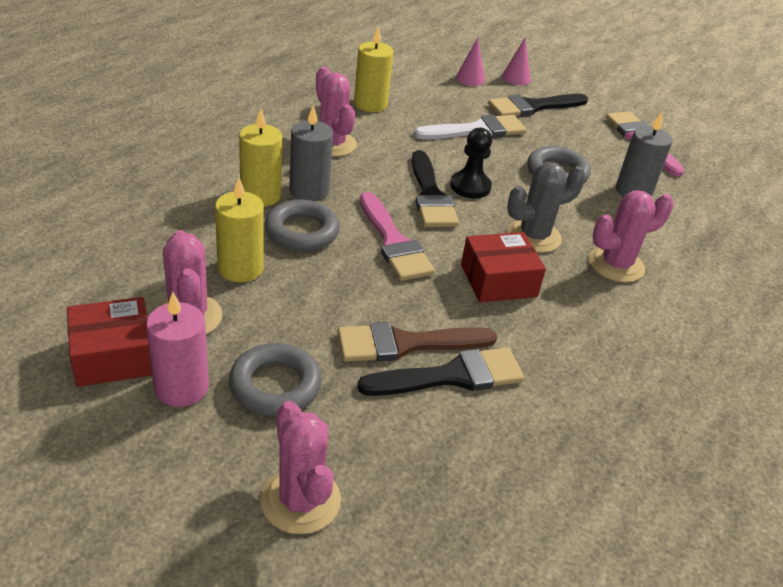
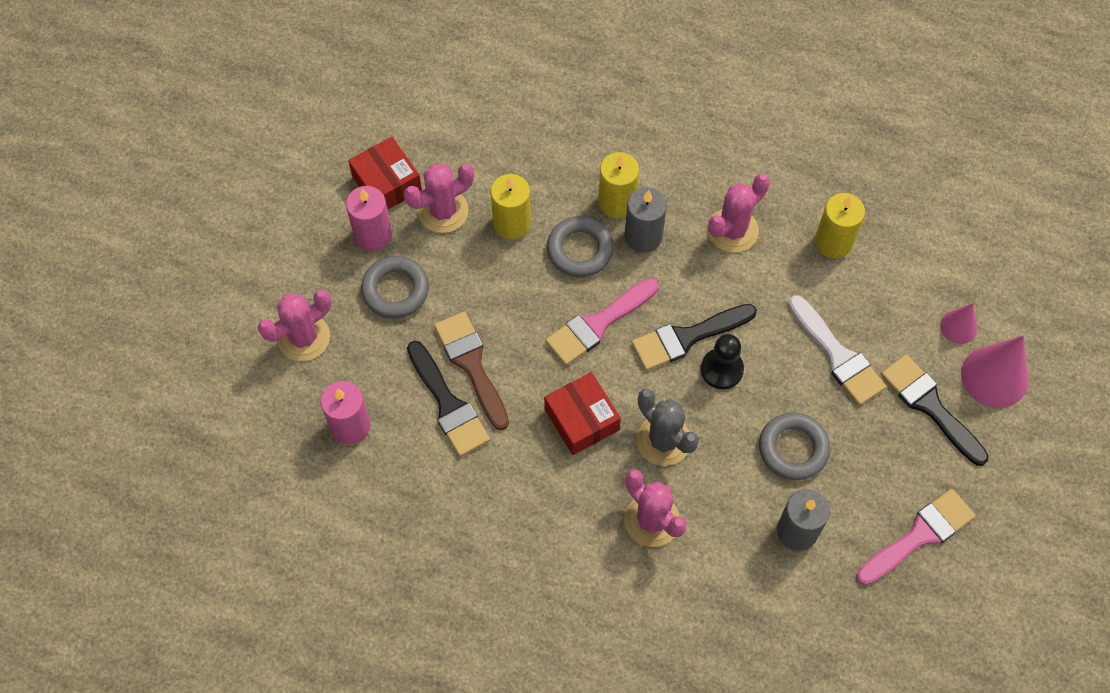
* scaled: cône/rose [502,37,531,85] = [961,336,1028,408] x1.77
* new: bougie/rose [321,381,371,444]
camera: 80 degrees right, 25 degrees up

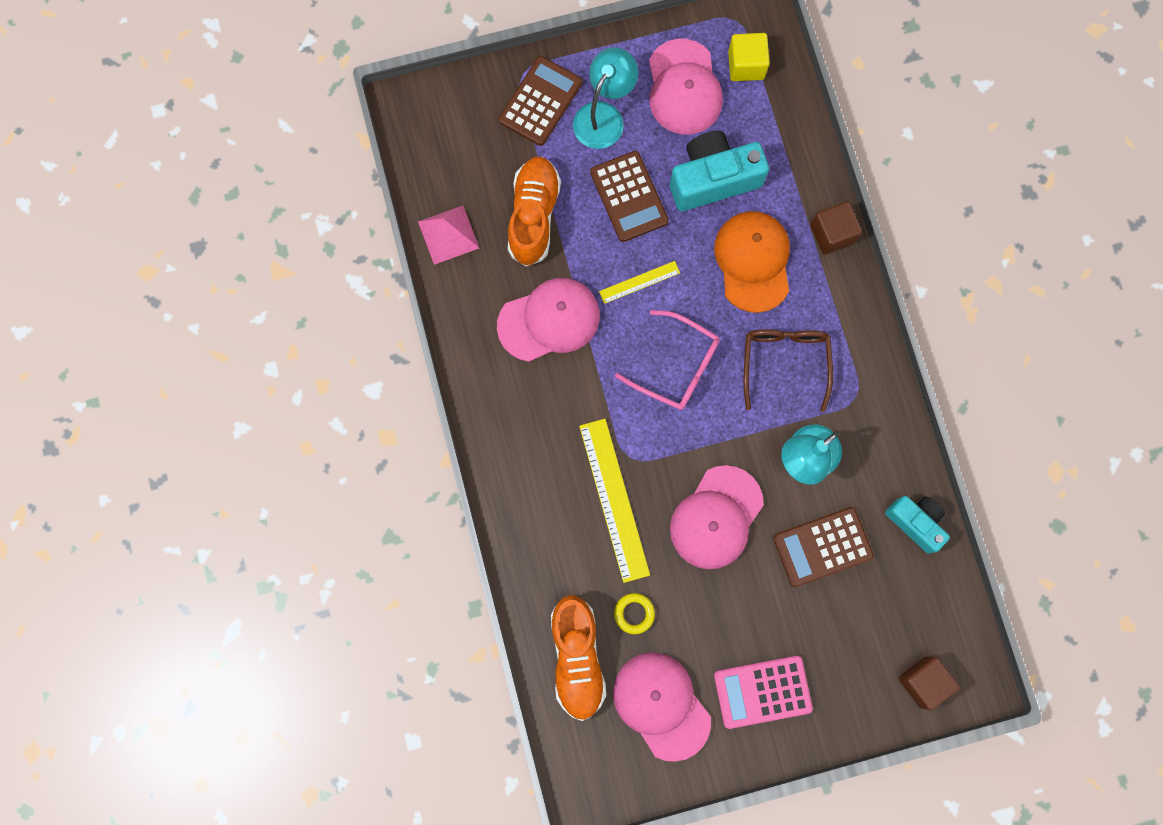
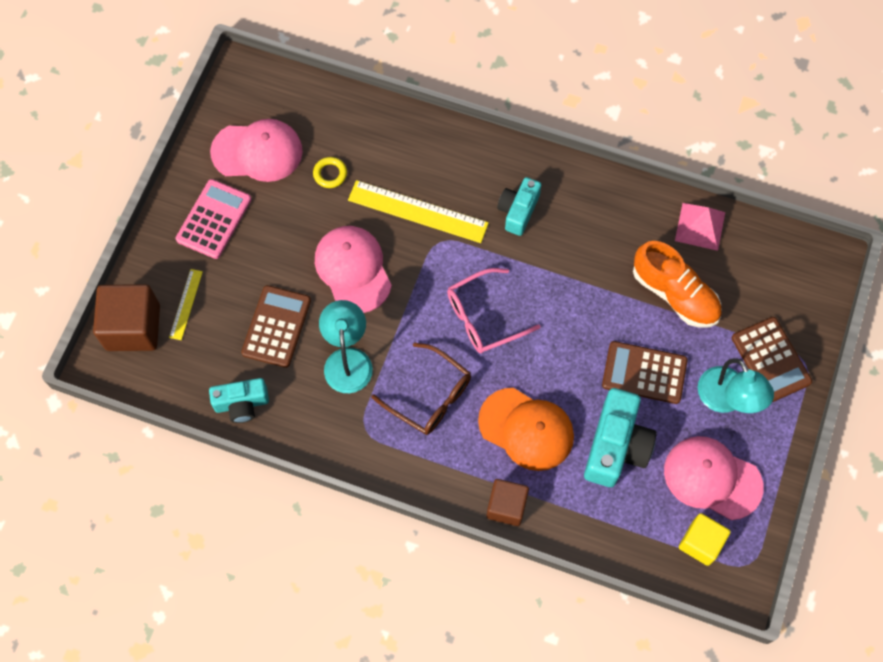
* gone: casquette/rose [497,278,600,362]
* gone: chaussure/orange [551,595,606,721]
* shifted: règle/jaune [599,261,680,304] to [169,269,203,340]
* scaled: cube/marron [898,656,960,711] = [93,284,160,351] x1.58
* new: appareil photo/turquoise [497,177,541,236]
camera: 125 degrees right, 10 degrees down

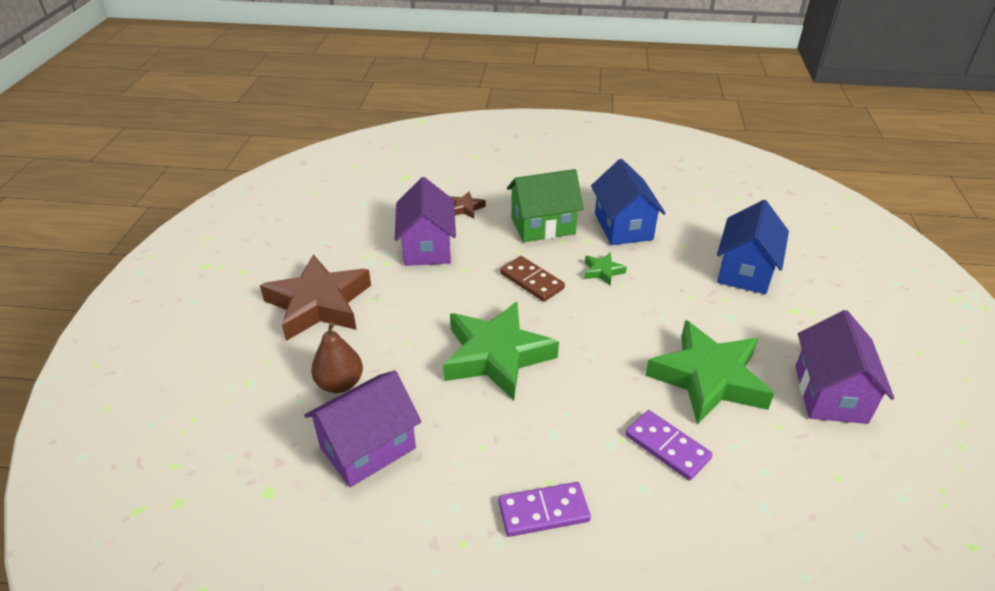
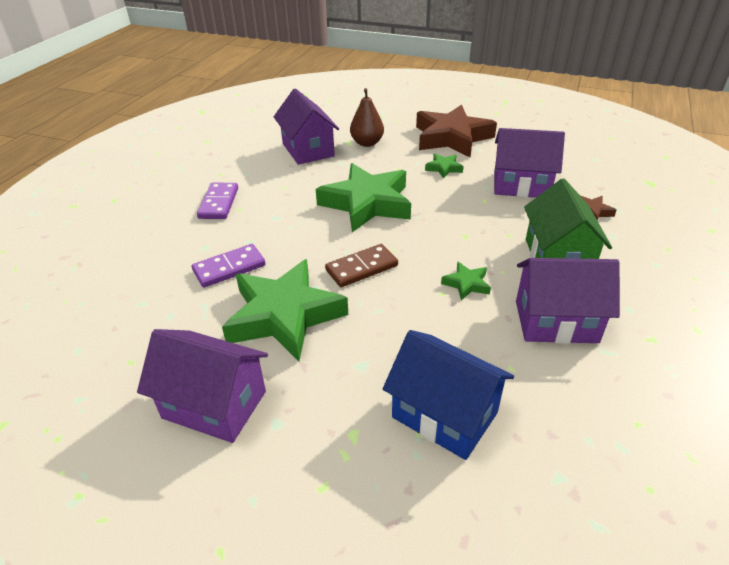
* shifted: domino/marron [500,256,565,302] to [325,244,398,287]
* repainted: maison/bleu [591,159,666,245] to maison/violet [516,258,620,344]
* new: étoile/vert [425,154,464,179]
camera: 105 degrees right, 0 degrees up

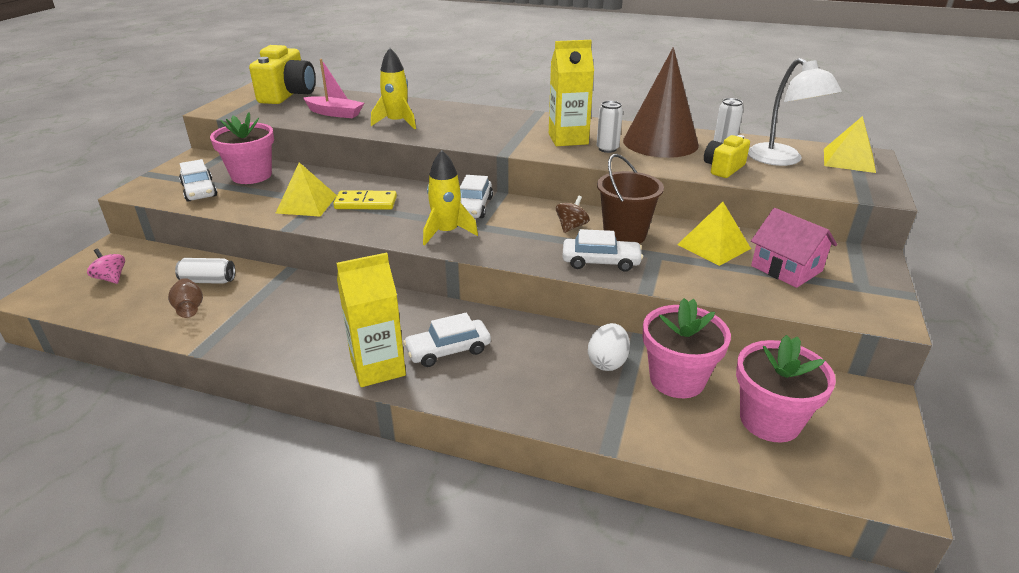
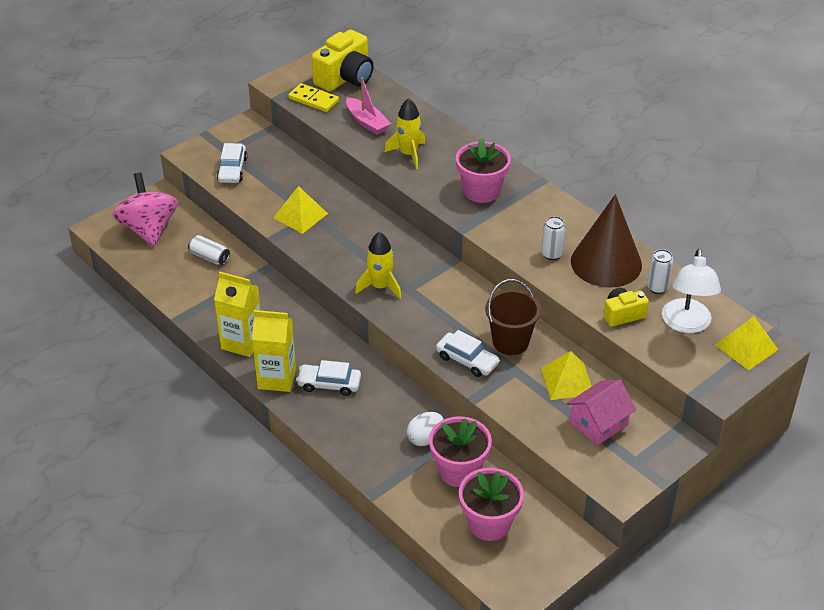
* scaled: toupie/rose [87,249,125,284] = [112,173,178,246] x2.33
* gone: vase/marron [168,278,203,318]
* shifted: pot de fleurs/rose [210,112,274,184] to [456,138,511,203]
* shifted: domino/jaune [333,190,397,210] to [288,83,339,112]
* gone: voiture/blanc [460,175,493,218]
* shifted: brique de lait/jaune [549,40,594,146] to [214,272,261,357]
* gone: toupie/marron [556,196,589,233]
* rotated: maison/rose [751,208,837,288] = [566,380,636,445] 60 degrees clockwise
camera: 30 degrees right, 10 degrees up

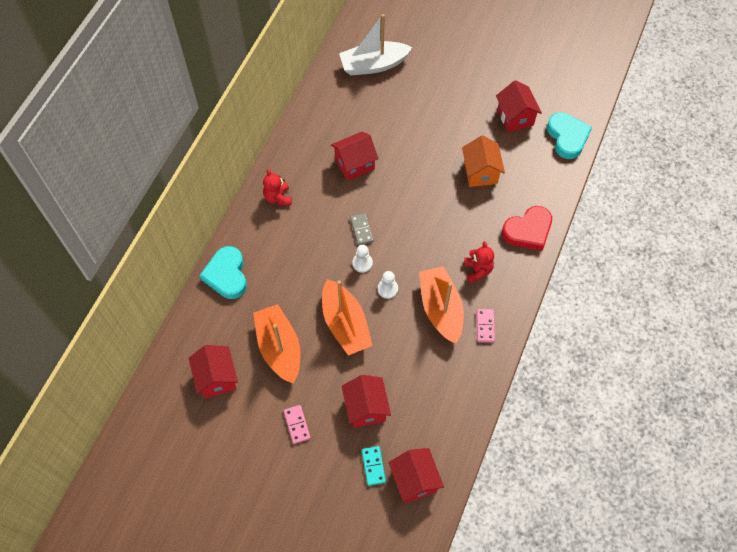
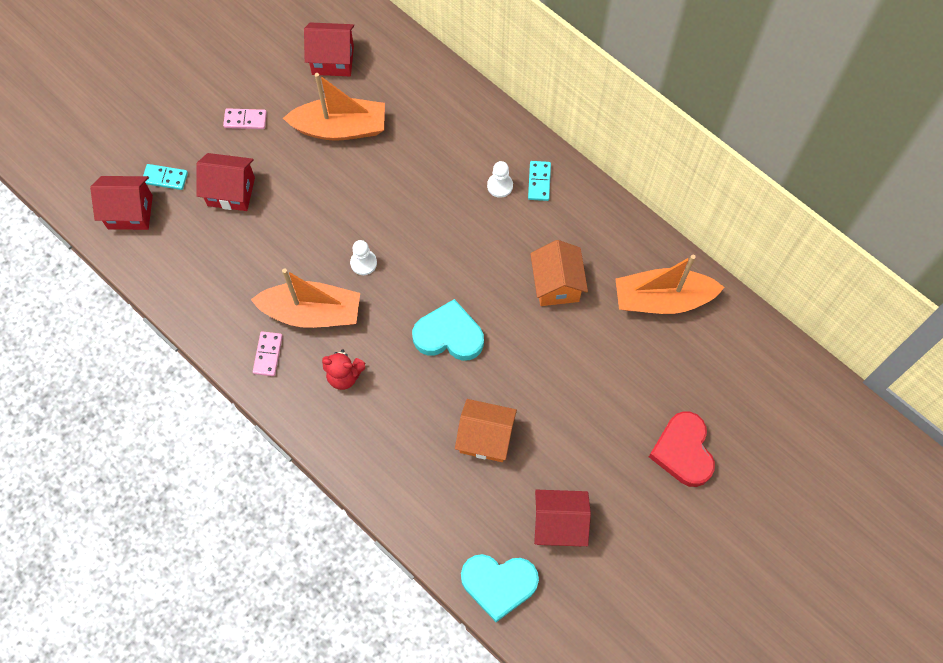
* shifted: cœur/turquoise [199,246,247,299] to [412,299,484,361]
* swapped: ours en peluche/rouge [263,169,292,205] to domino/turquoise [528,161,551,201]
* shifted: bateau/orange [322,279,373,356] to [616,255,725,314]
* repainted: maison/rouge [331,132,378,181] to maison/orange [530,240,588,306]
* gone: bateau/blanc [339,14,412,75]
* gone: domino/gris [350,213,374,245]
* shifted: pion/blanc [352,245,373,273] to [487,161,513,198]
* rotated: domino/rose [477,309,495,342] = [253,331,283,376] 75 degrees clockwise
* shifted: cœur/rouge [502,206,552,251] to [649,411,715,487]
camera: 110 degrees right, 5 degrees up

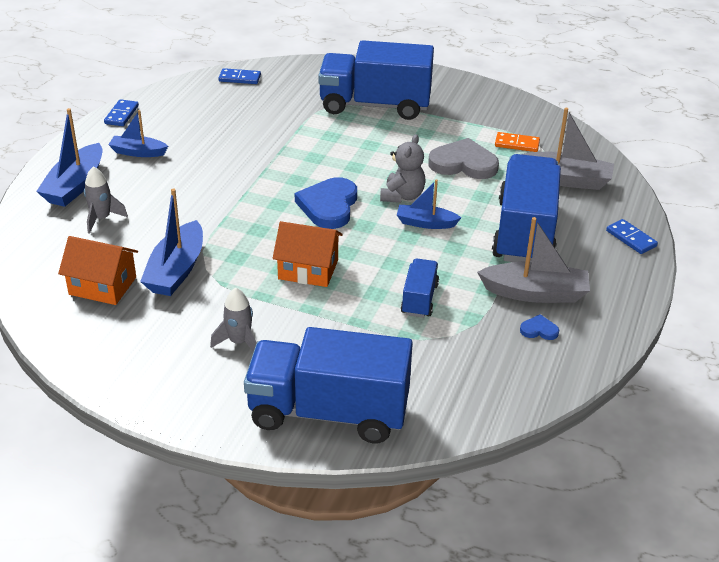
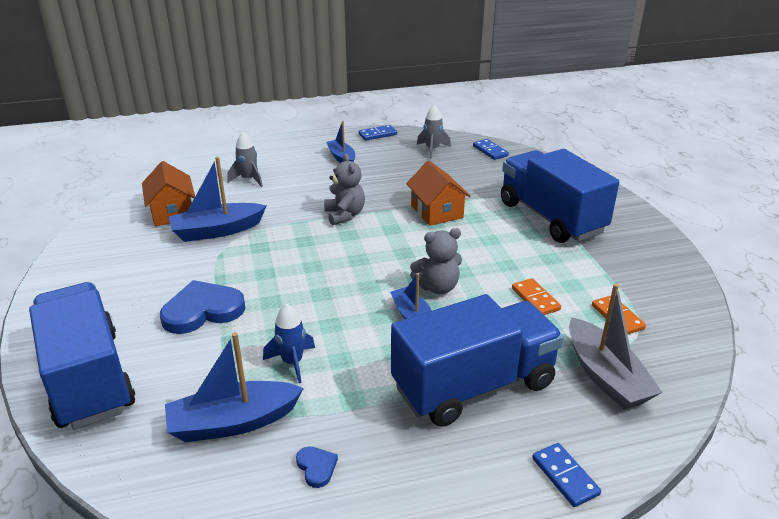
* shifted: bateau/bleu [36,108,102,207] to [165,332,304,442]
* shifted: fusée/gris [210,288,257,352] to [417,104,451,159]
* shifted: maison/orange [273,221,343,287] to [406,160,470,226]
* shifted: cœur/bleu [295,177,357,229] to [160,280,245,334]
* swapped: camion/bleu [401,259,439,318] to fusée/bleu [263,304,315,383]
* swapped: cœur/gris [428,138,499,179] to domino/orange [512,278,561,315]
* gone: bateau/gris [477,217,590,303]
* rotated: domino/bleu [606,219,658,254] = [532,443,601,507] 45 degrees counterclockwise
* new: ours en peluche/gris [324,154,365,225]
camera: 55 degrees right, 5 degrees down

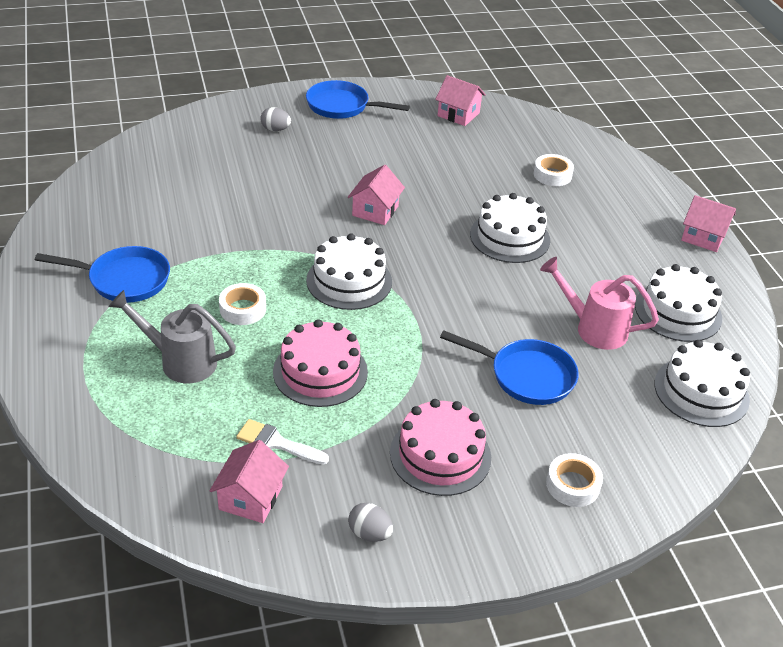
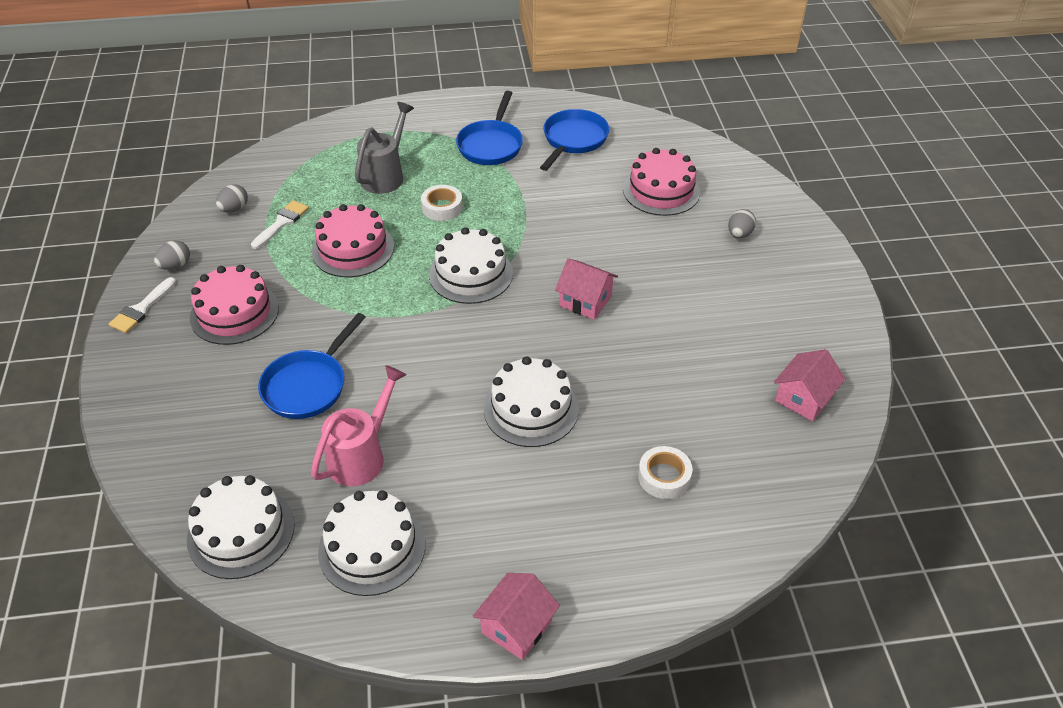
* swapped: maison/rose [210,440,289,523] to œuf/gris [216,184,248,212]
* shifted: poêle/bleu [306,80,410,119] to [540,109,609,171]
* gone: ruban adhésif/blanc [546,453,603,507]
* new: pinceau/blanc [109,277,176,333]
* new: gâteau/rose [623,148,700,216]
camera: 100 degrees right, 5 degrees up

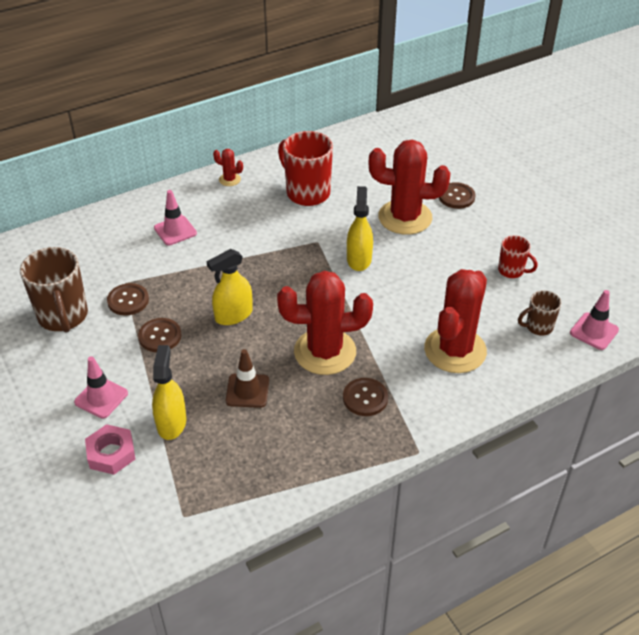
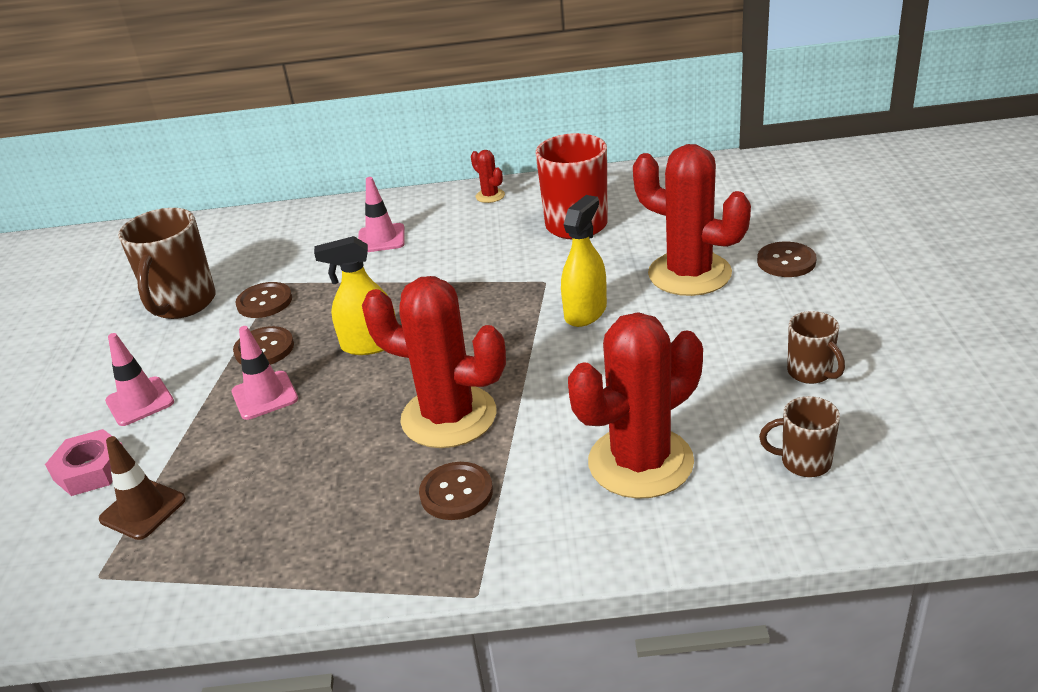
* gone: vaporisateur/jaune [152,345,186,440]
* shifted: cône de chantier/marron [226,349,269,408] to [99,436,186,540]
* repainted: tasse/rouge [498,235,538,278] to tasse/marron [787,311,845,384]
* shifted: cône de chantier/rose [570,290,619,350] to [232,326,298,420]
camera: 30 degrees right, 10 degrees down

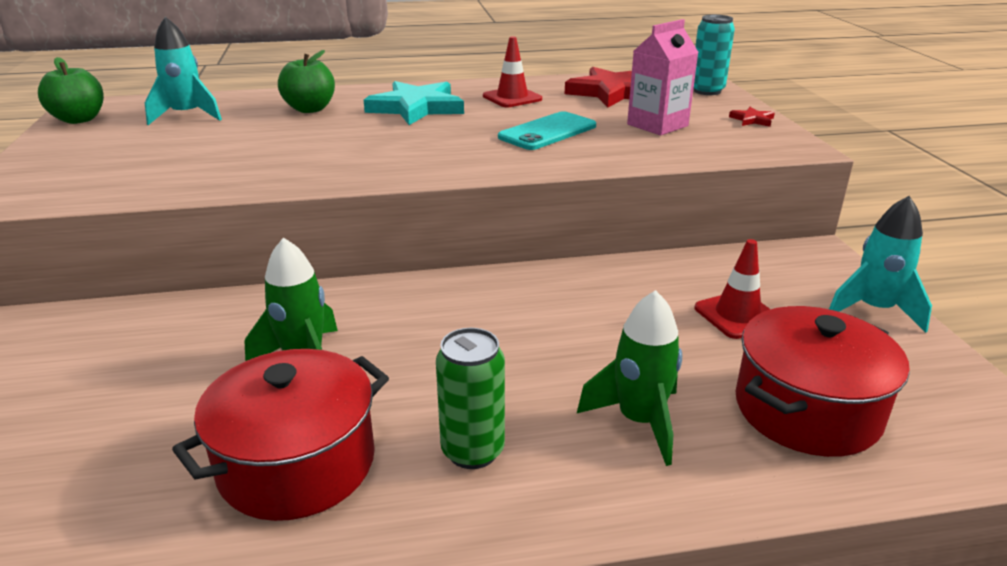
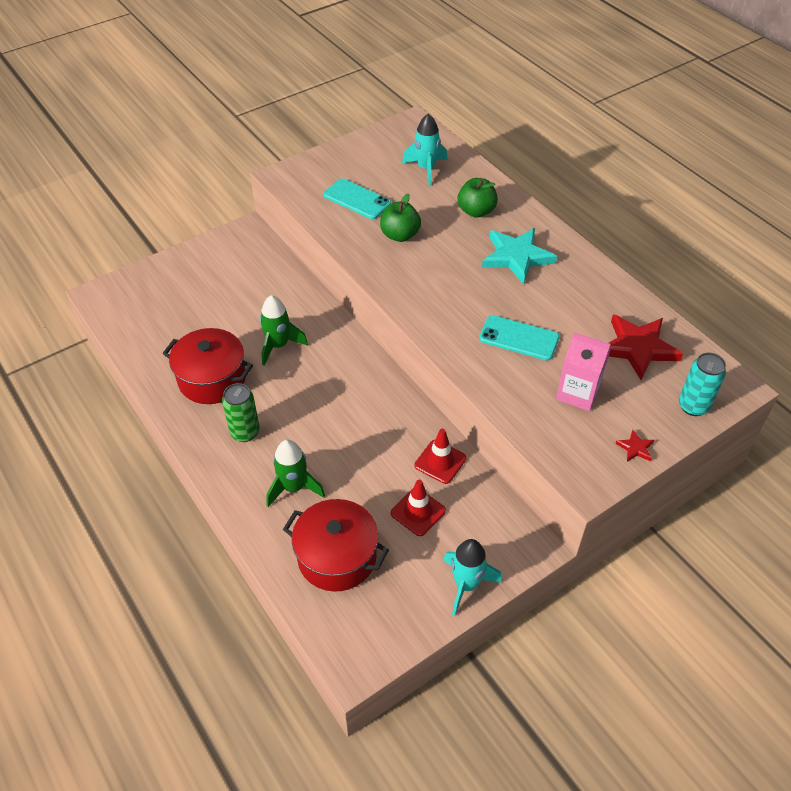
* shifted: pomme/vert [38,57,104,124] to [380,194,421,242]
* shifted: cône de chantier/rouge [483,36,542,107] to [415,429,466,484]
* new: téléphone/turquoise [324,179,391,219]
camera: 65 degrees right, 20 degrees up

